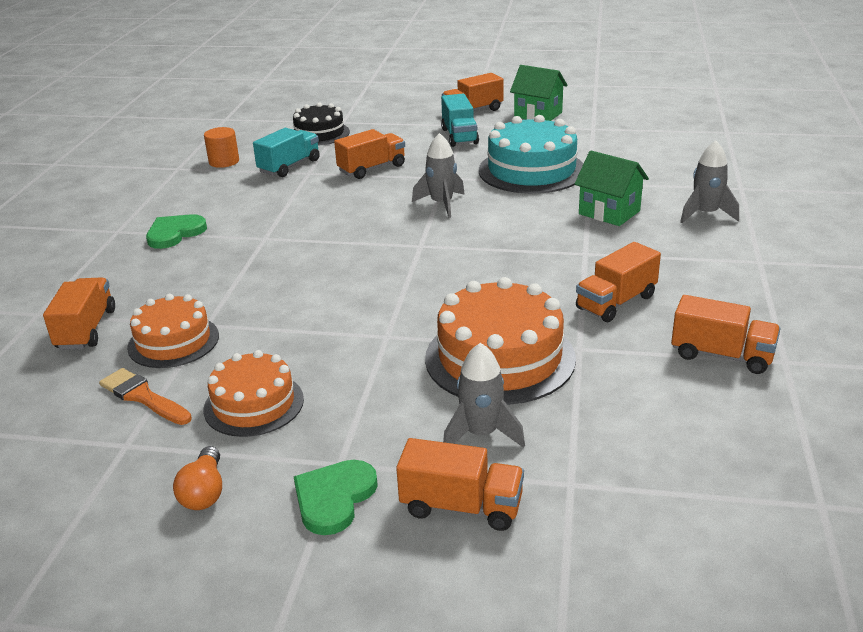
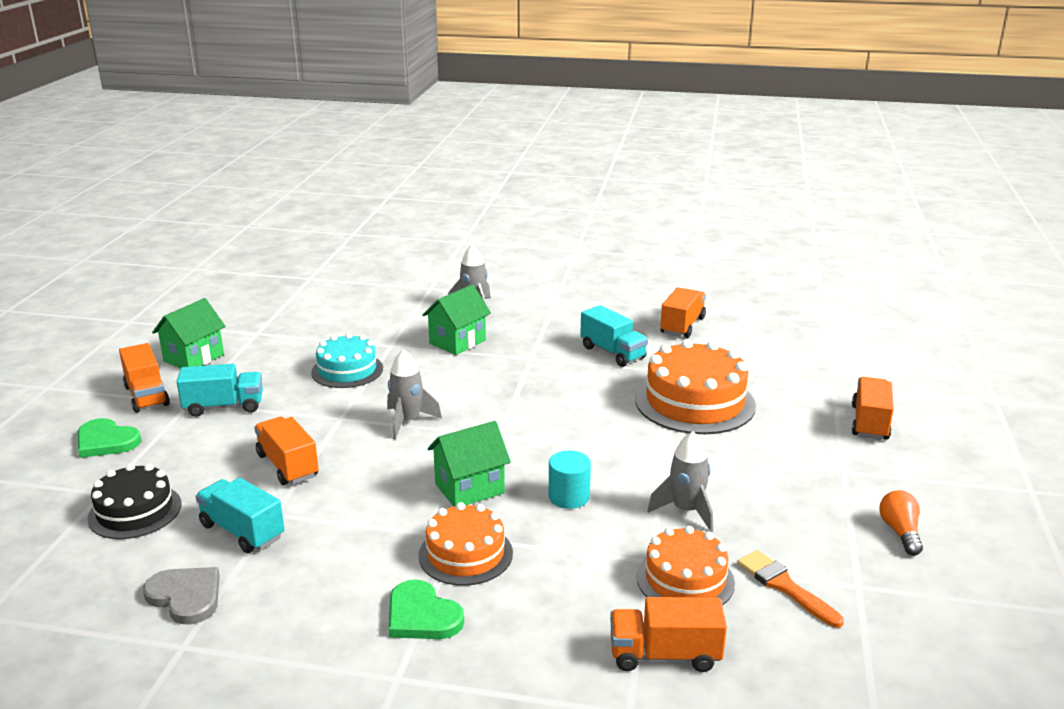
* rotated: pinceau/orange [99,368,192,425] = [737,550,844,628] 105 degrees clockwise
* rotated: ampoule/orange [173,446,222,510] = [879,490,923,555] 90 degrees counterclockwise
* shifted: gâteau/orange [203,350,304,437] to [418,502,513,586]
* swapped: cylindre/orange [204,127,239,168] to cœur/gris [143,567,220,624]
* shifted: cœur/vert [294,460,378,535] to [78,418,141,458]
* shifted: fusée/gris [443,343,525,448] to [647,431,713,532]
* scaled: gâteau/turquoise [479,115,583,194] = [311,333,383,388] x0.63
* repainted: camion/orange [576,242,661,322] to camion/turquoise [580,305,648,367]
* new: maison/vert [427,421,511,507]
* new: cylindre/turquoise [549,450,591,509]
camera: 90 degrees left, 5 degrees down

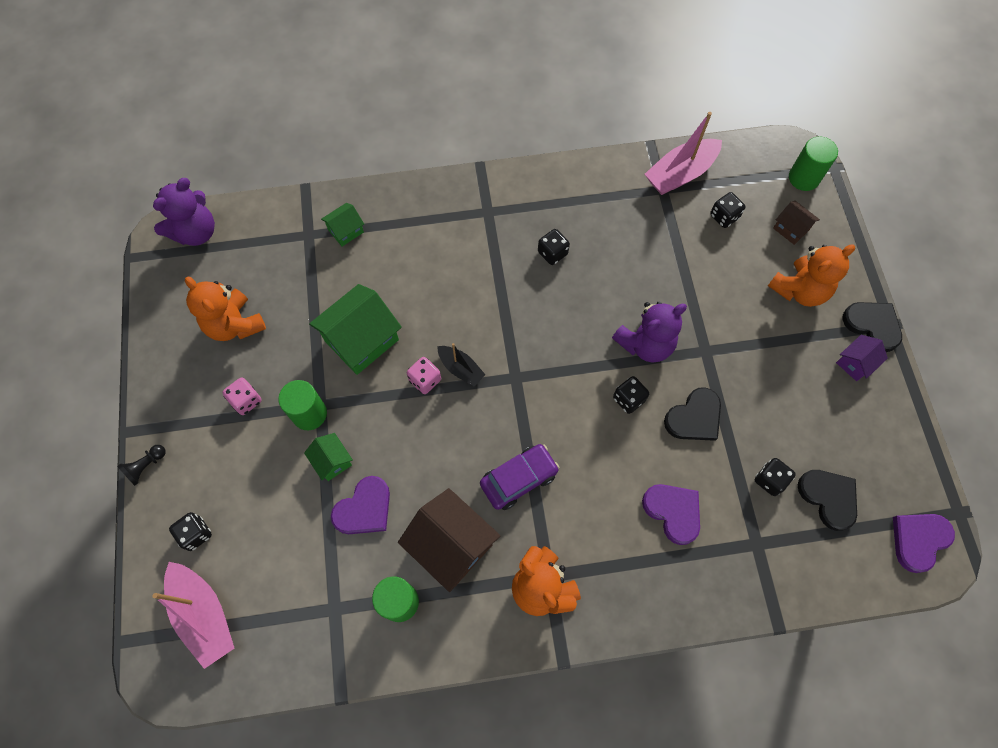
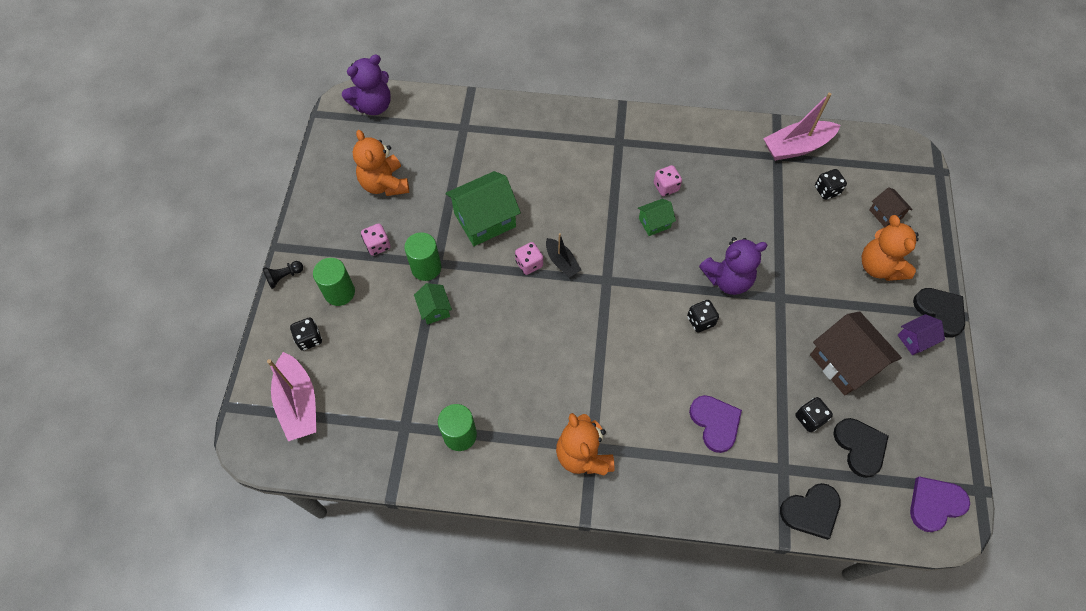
* shifted: maison/vert [321,203,364,246] to [638,198,676,236]
* gone: cœur/violet [331,476,390,534]
* shifted: maison/marron [398,488,501,592] to [810,311,902,396]
* gone: voiture/violet [480,444,559,510]
* repainted: dé/noir [538,229,570,265] to dé/rose [654,165,682,196]
* shifted: cœur/noir [664,387,721,441] to [780,483,841,540]
* rotated: ours en peluche/orange [768,244,855,307] = [861,215,919,281] 90 degrees clockwise
* shifted: cylindre/vert [789,136,838,191] to [313,258,355,306]
camera: 15 degrees right, 5 degrees down

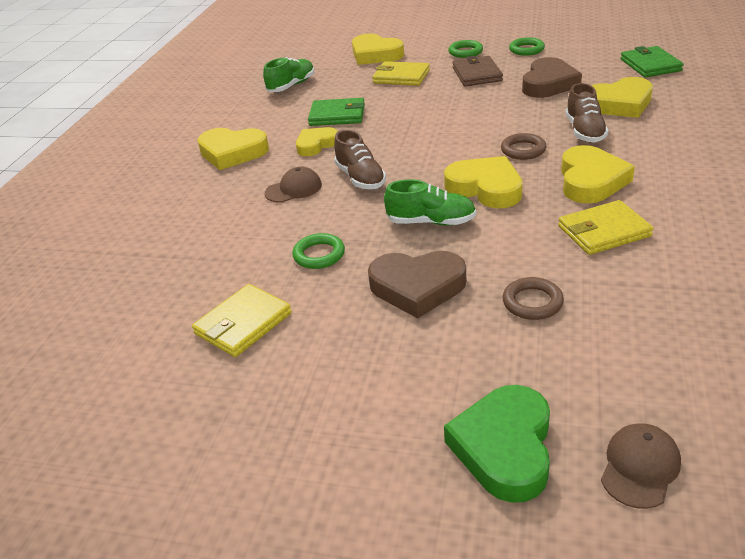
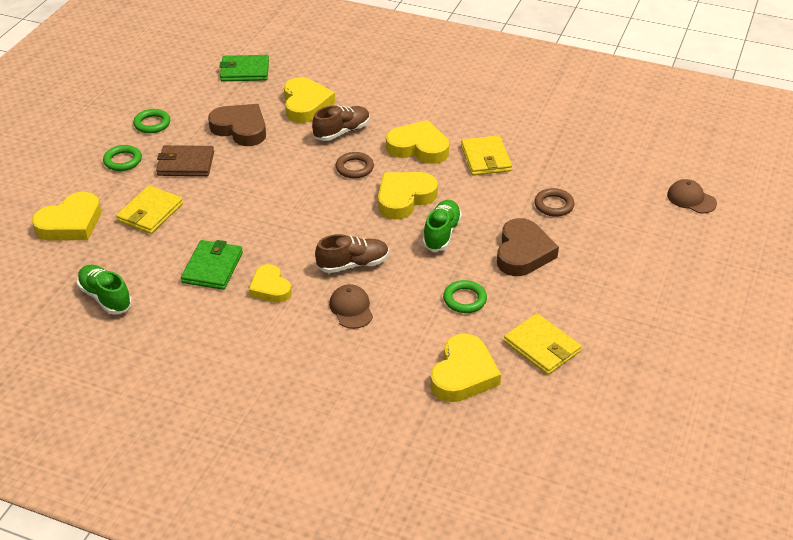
* shifted: cœur/jaune [197,128,269,170] to [430,334,501,402]
* gone: cœur/vert [444,385,550,503]
* rotated: chaussure/marron [566,83,609,143] = [312,105,370,141] 45 degrees counterclockwise
camera: 85 degrees left, 5 degrees up

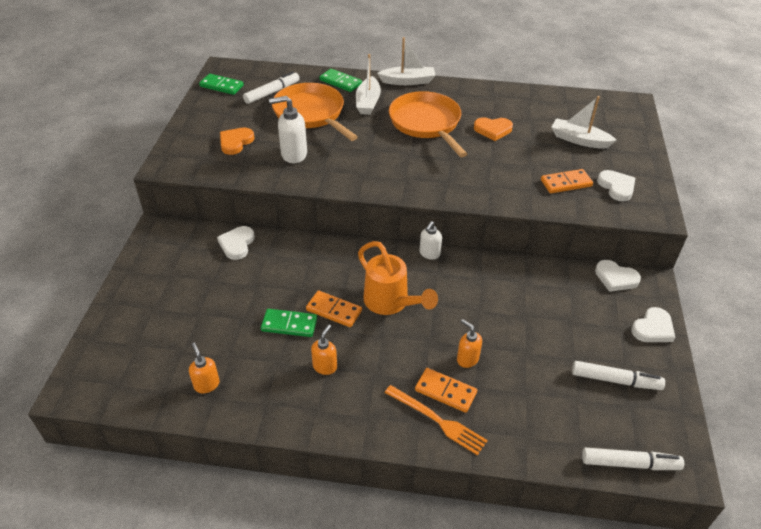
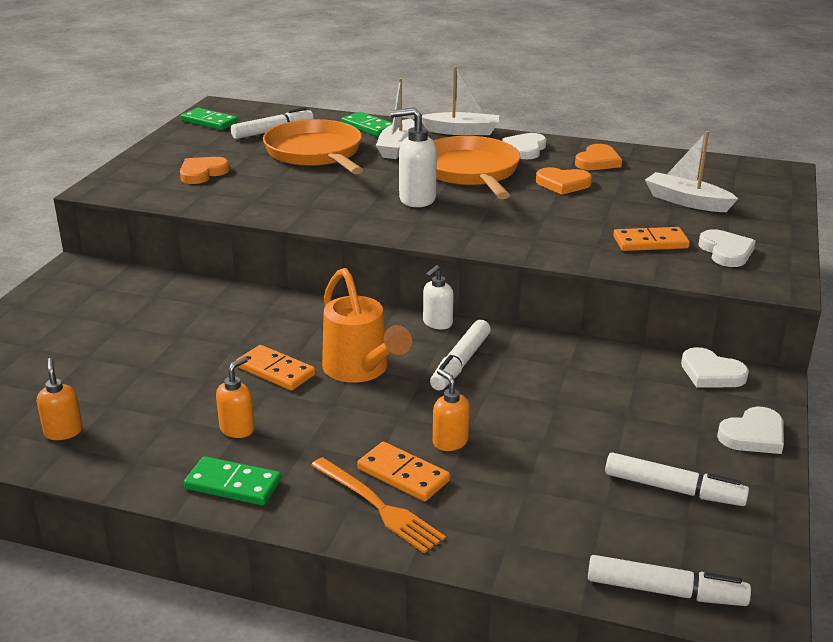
* shifted: cœur/blanc [217,226,255,260] to [502,133,546,159]
* shifted: domino/vert [261,309,317,337] to [184,456,281,506]
* shifted: distributeur de savon/blanc [269,96,307,163] to [391,107,437,207]
* new: feutre/blanc [430,320,491,390]
* new: cœur/orange [575,144,622,170]
camera: 10 degrees right, 15 degrees down

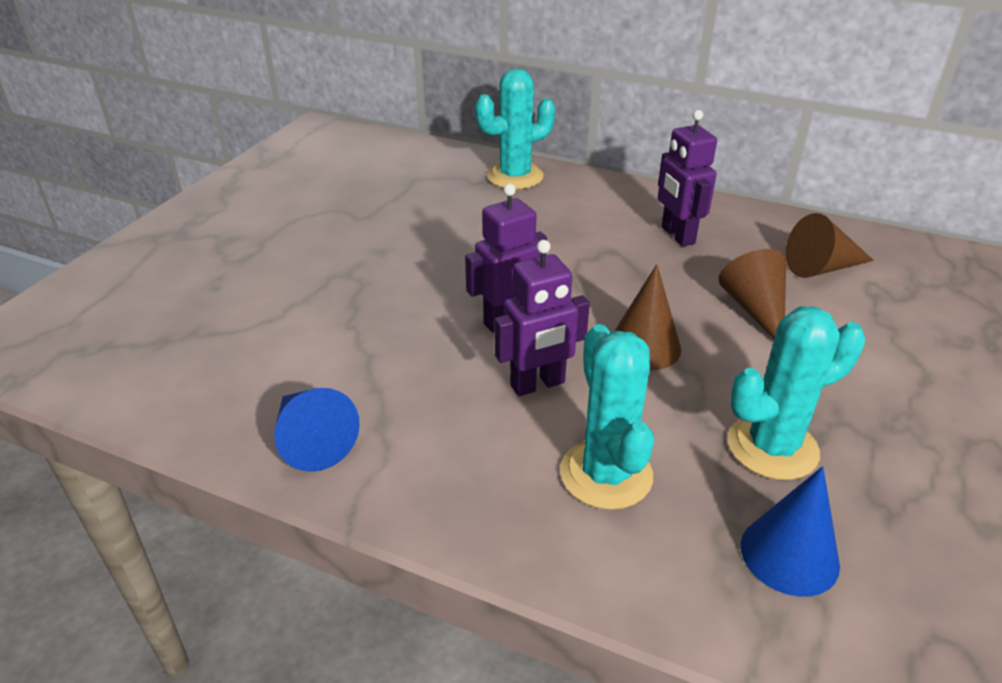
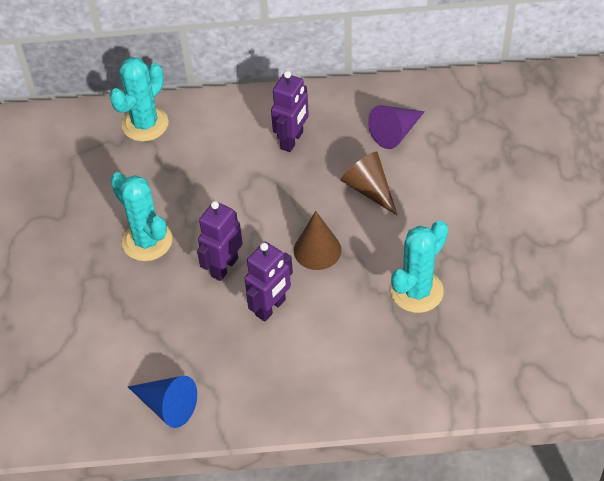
* shifted: cactus/turquoise [560,324,654,510] to [110,172,172,261]
* rotated: robot/violet [658,110,717,247] = [271,71,309,152] 105 degrees counterclockwise
* gone: cône/bleu [741,466,840,597]
* repainted: cône/marron [786,213,874,278] to cône/violet [368,105,425,149]
camera: 25 degrees left, 15 degrees up

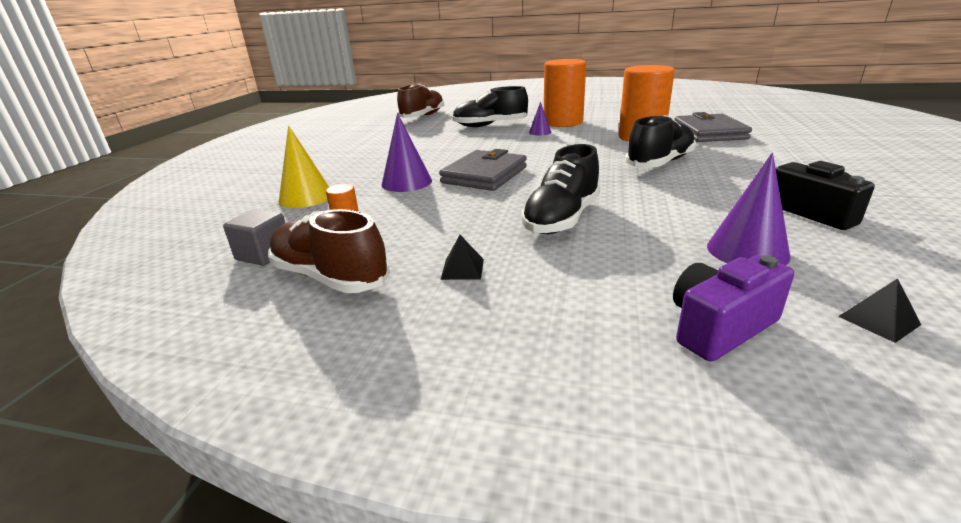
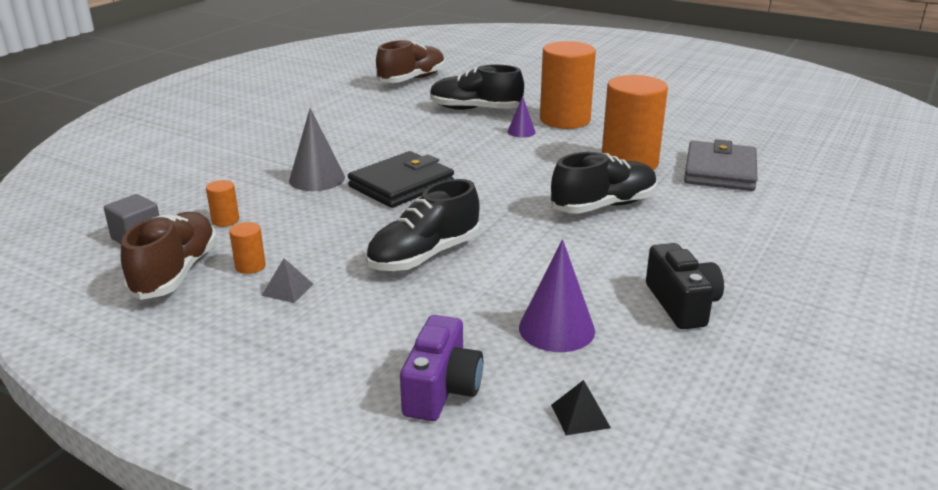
* rotated: chaussure/marron [268,209,390,293] = [121,212,217,300] 45 degrees clockwise
* gone: cône/jaune [279,126,329,208]
* repainted: cône/violet [381,113,432,192] to cône/gris [289,108,345,191]
* repainted: portefeuille/gris [439,149,527,191] to portefeuille/noir [348,151,454,208]
* repainted: pyramide/noir [440,235,484,280] to pyramide/gris [262,258,313,303]
* rotated: appareil photo/violet [673,255,794,362] = [400,315,483,421] 120 degrees clockwise
* new: cylindre/orange [229,222,266,274]
camera: 15 degrees right, 0 degrees up

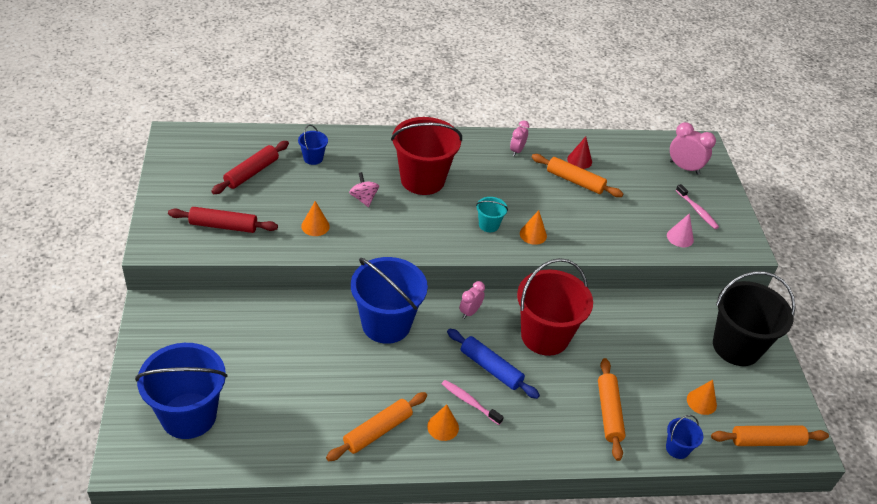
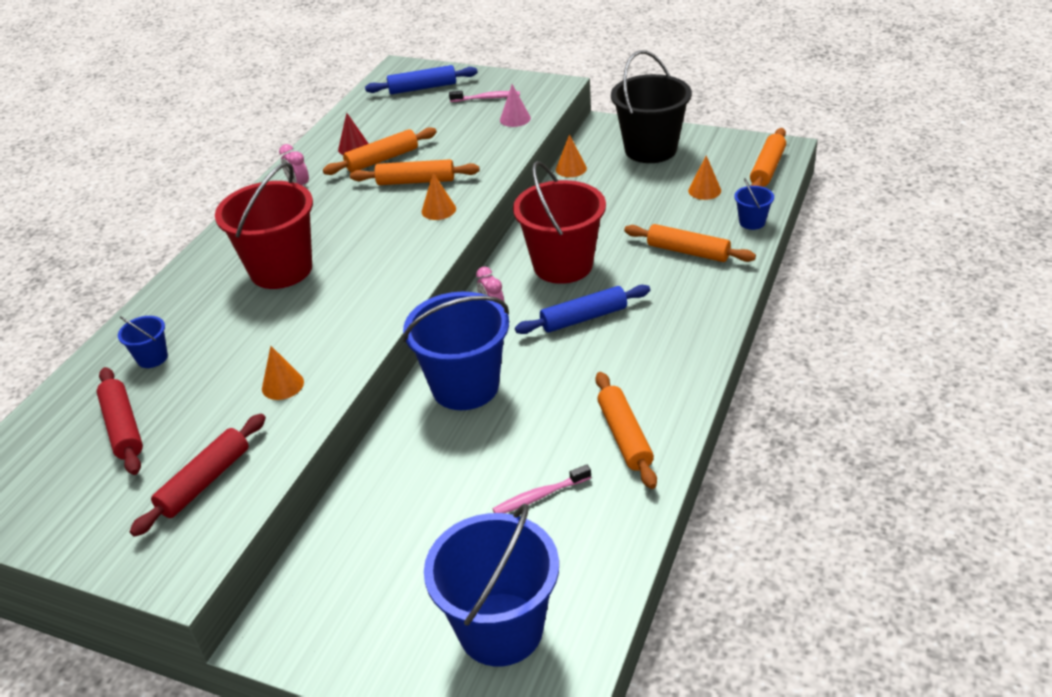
* gone: toupie/rose [349,172,379,207]
* shifted: cône/orange [427,404,459,441] to [556,135,587,177]
* shifted: brosse à dents/rose [442,380,504,425] to [492,465,591,513]
* gone: seau/turquoise [476,197,508,232]
* swapped: réveil/rose [670,122,716,175] to rouleau à pâtisserie/bleu [365,65,478,94]
* new: rouleau à pâtisserie/orange [350,159,479,185]
camera: 55 degrees left, 5 degrees down

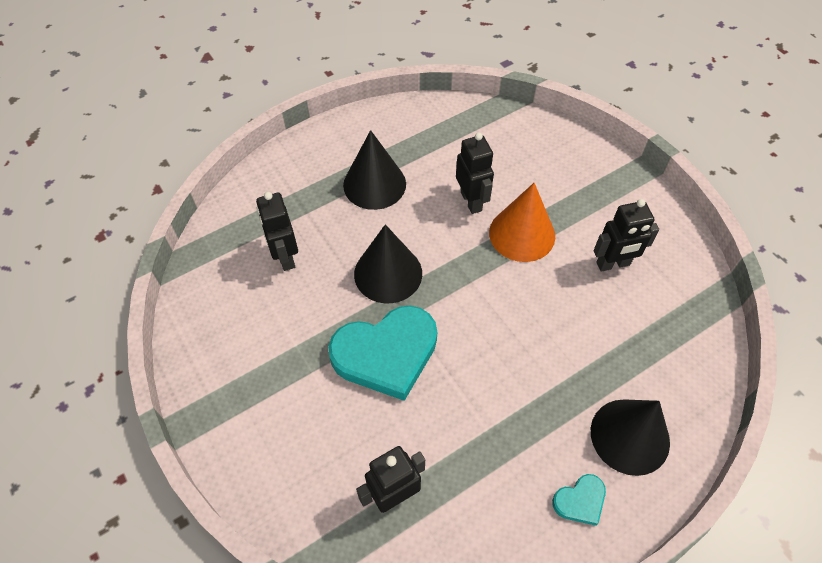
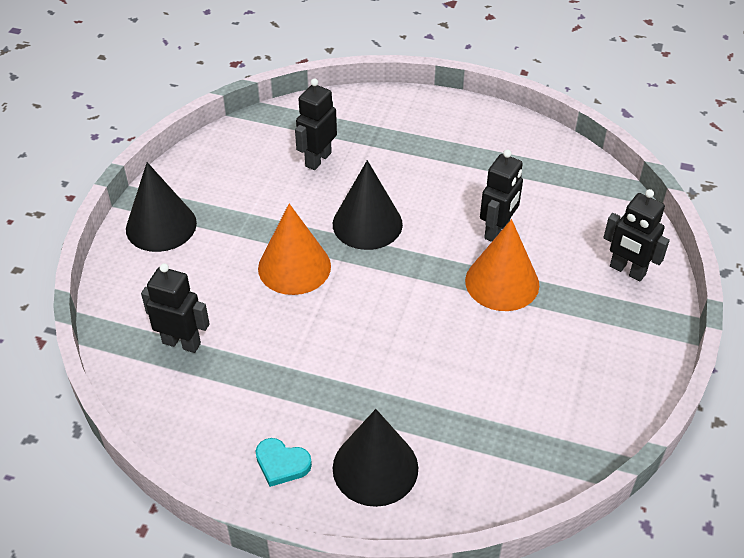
* swapped: cœur/turquoise [328,305,437,401] to cône/orange [258,204,331,295]
* shifted: cône/noir [343,130,406,210] to [126,162,197,252]
* shifted: robot/noir [594,199,659,272] to [603,189,670,281]
camera: 50 degrees right, 10 degrees down

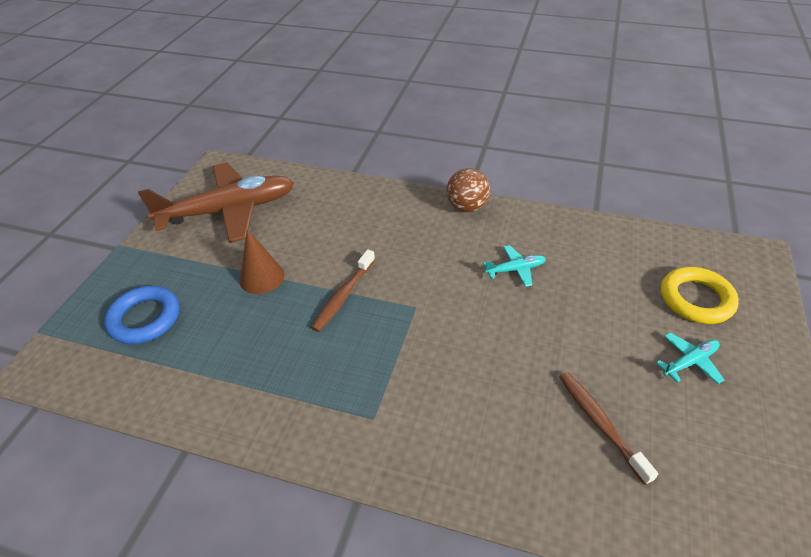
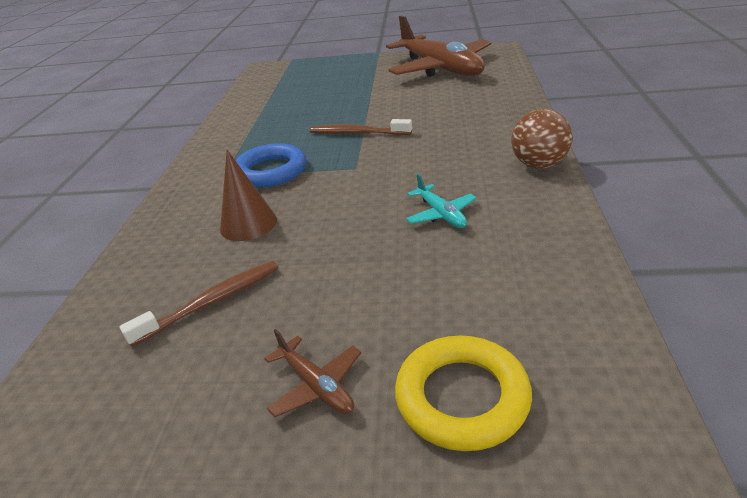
* shifted: anneau/bleu [104,286,180,344] to [236,143,306,188]
* shifted: cône/marron [239,229,284,294] to [220,150,277,241]
* repainted: avion/turquoise [656,333,724,384] to avion/marron [264,329,361,417]
camera: 80 degrees right, 10 degrees down

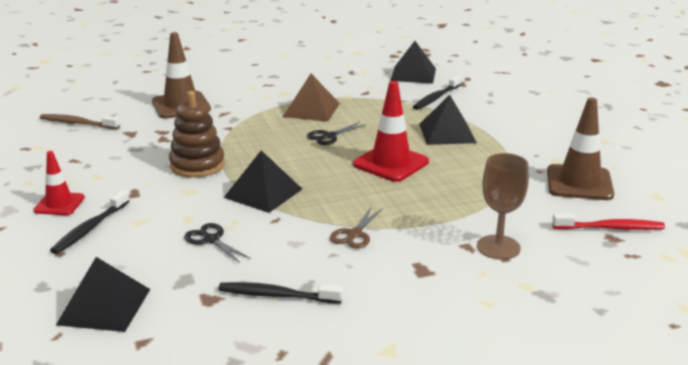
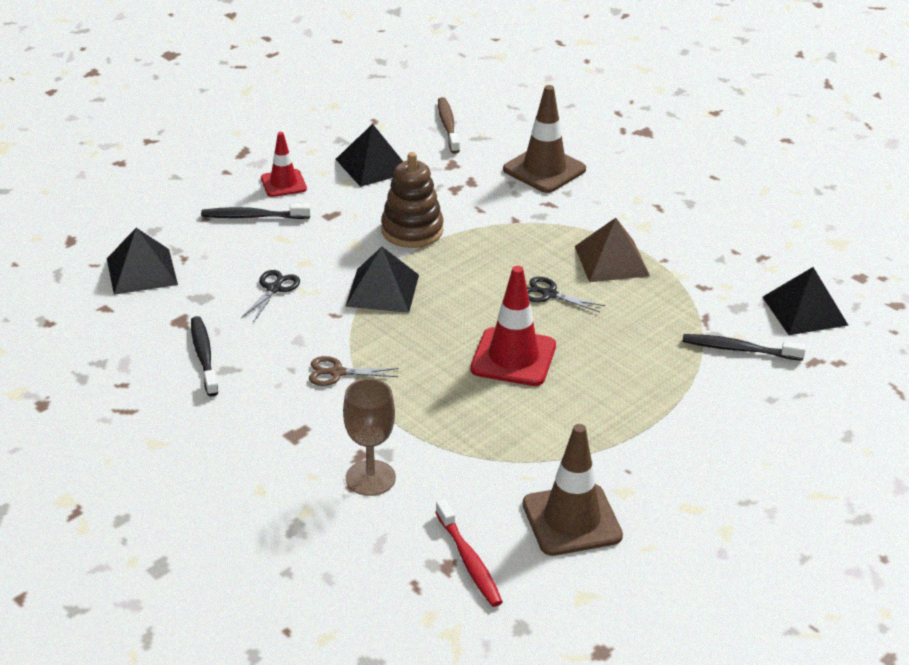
* shifted: pyramide/noir [419,95,476,145] to [336,124,403,187]
camera: 65 degrees right, 10 degrees up

